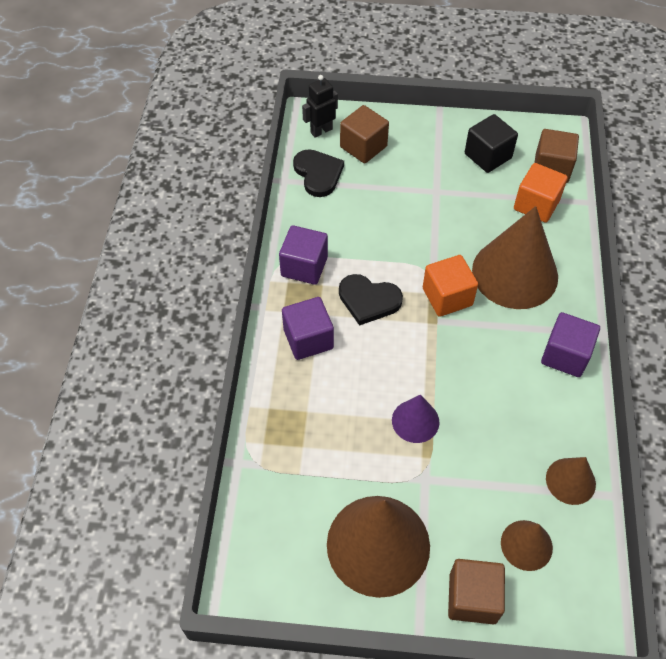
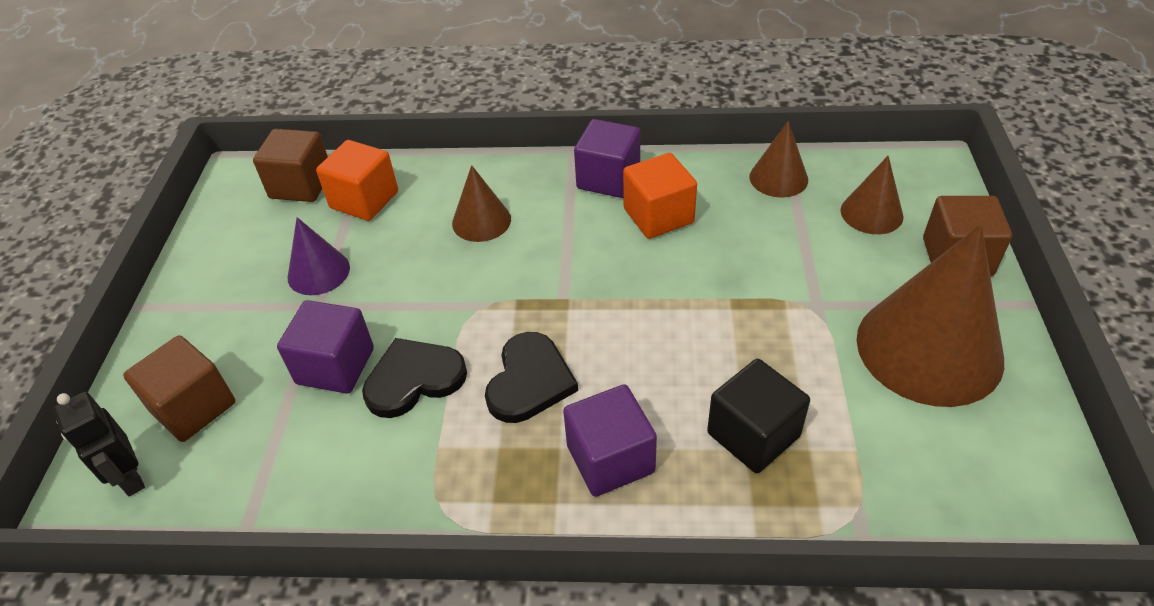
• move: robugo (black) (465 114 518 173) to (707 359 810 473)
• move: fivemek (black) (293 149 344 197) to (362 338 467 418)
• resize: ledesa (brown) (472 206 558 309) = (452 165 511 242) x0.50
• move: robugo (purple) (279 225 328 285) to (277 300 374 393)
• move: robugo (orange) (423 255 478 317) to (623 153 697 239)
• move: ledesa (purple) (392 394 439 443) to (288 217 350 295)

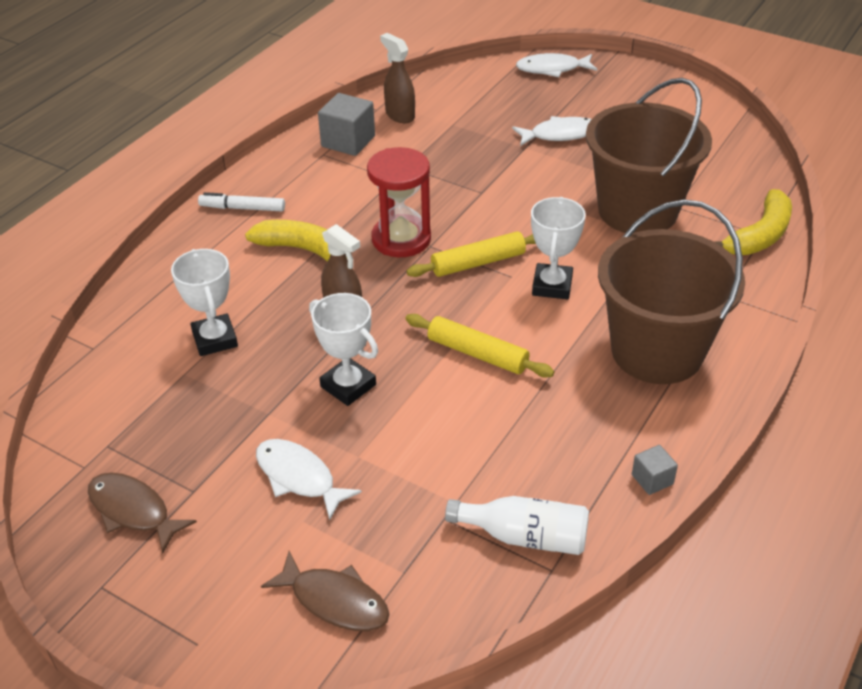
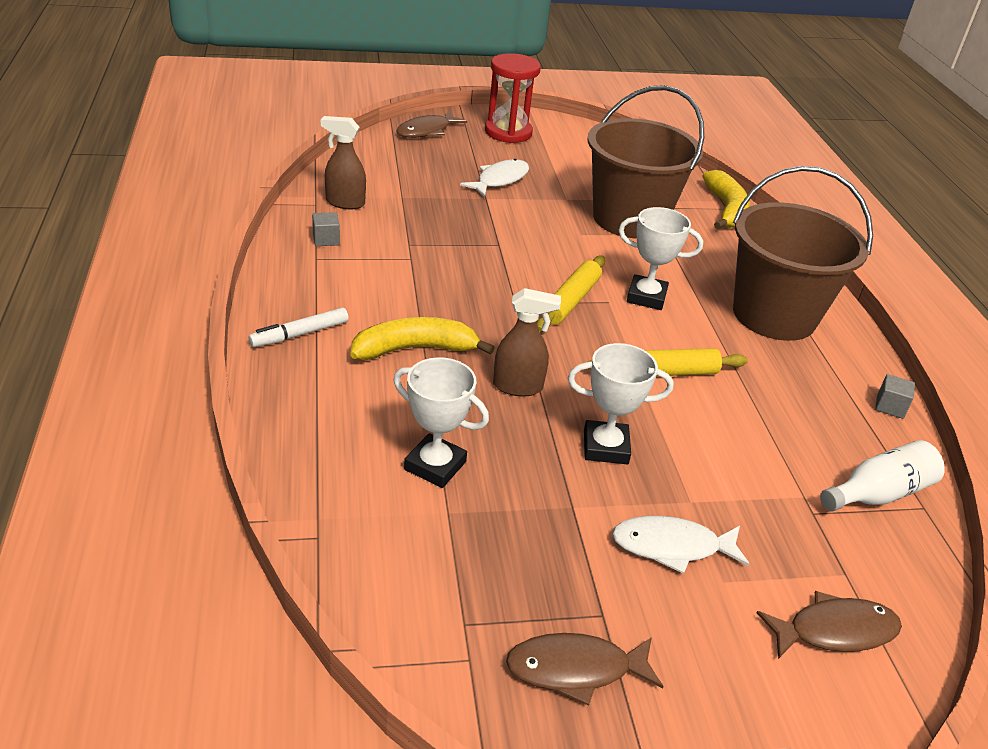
• recolor: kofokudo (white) (516 53 597 77) to kofokudo (brown) (396 111 467 138)
• resize: robugo (grey) (318 93 375 156) = (312 212 340 246) x0.54
• move: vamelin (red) (367 147 431 257) to (485 53 541 143)
• rotate: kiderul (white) (531 197 586 299) = (619 207 703 310) 45 degrees counterclockwise

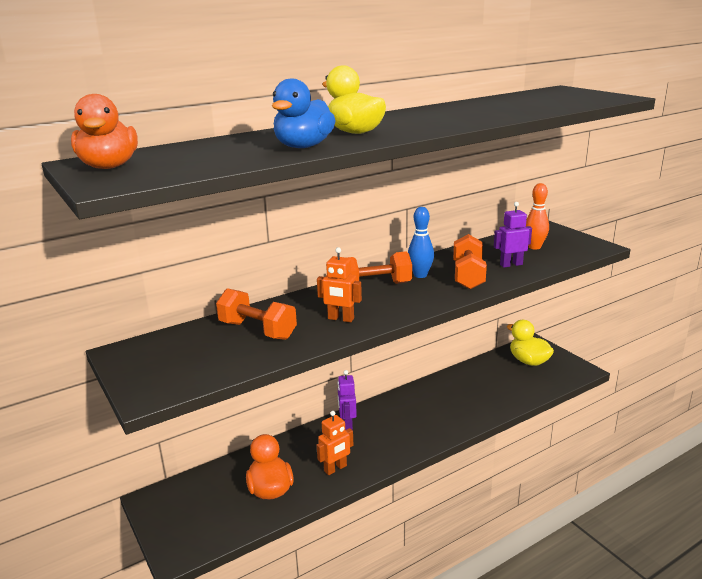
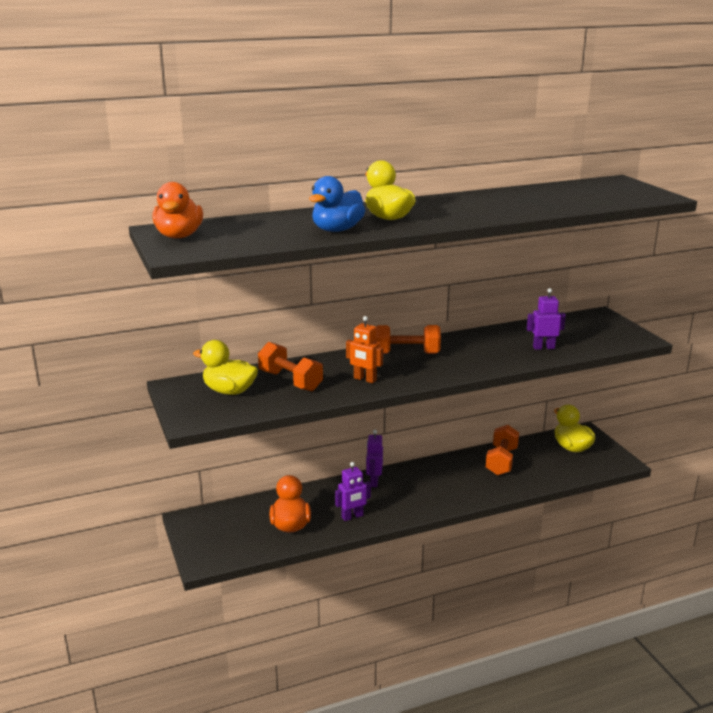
• delete: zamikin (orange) (526 183 549 250)
• delete: zamikin (blue) (408 207 434 278)
• move: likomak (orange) (453 234 487 289) to (486 425 519 475)
• recolor: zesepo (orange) (317 411 353 475) to zesepo (purple) (335 462 371 521)
• insert: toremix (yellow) (193 340 258 395)

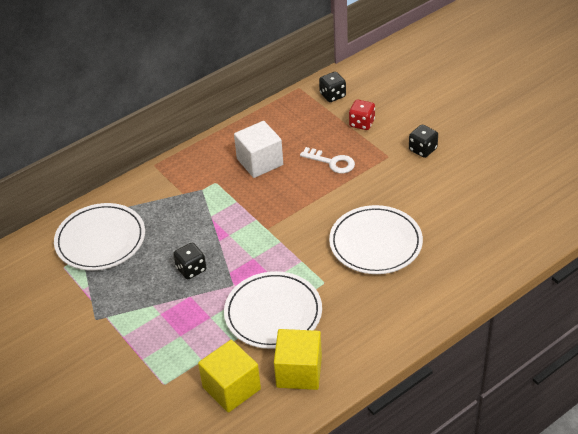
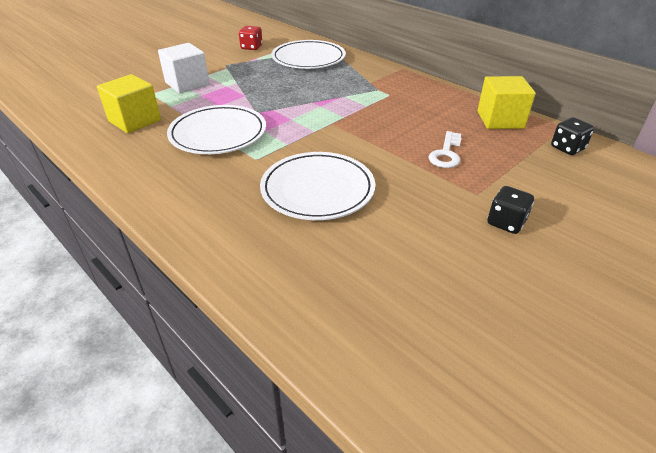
• move: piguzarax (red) (349 100 375 130) to (239 26 262 50)
• move: robugo (white) (234 121 283 178) to (158 43 210 93)
• delete: piguzarax (black) (173 243 206 279)
• move: robugo (yellow) (274 329 322 390) to (477 76 536 129)

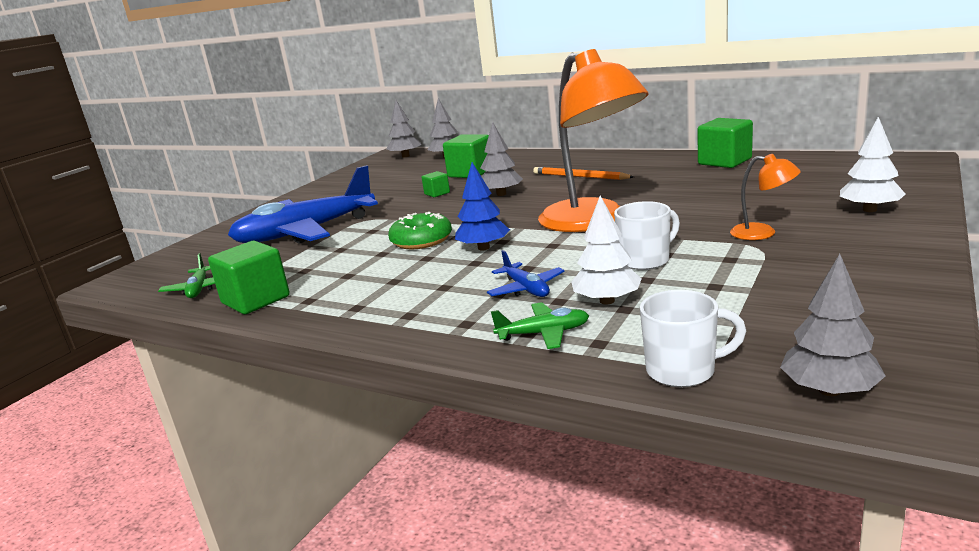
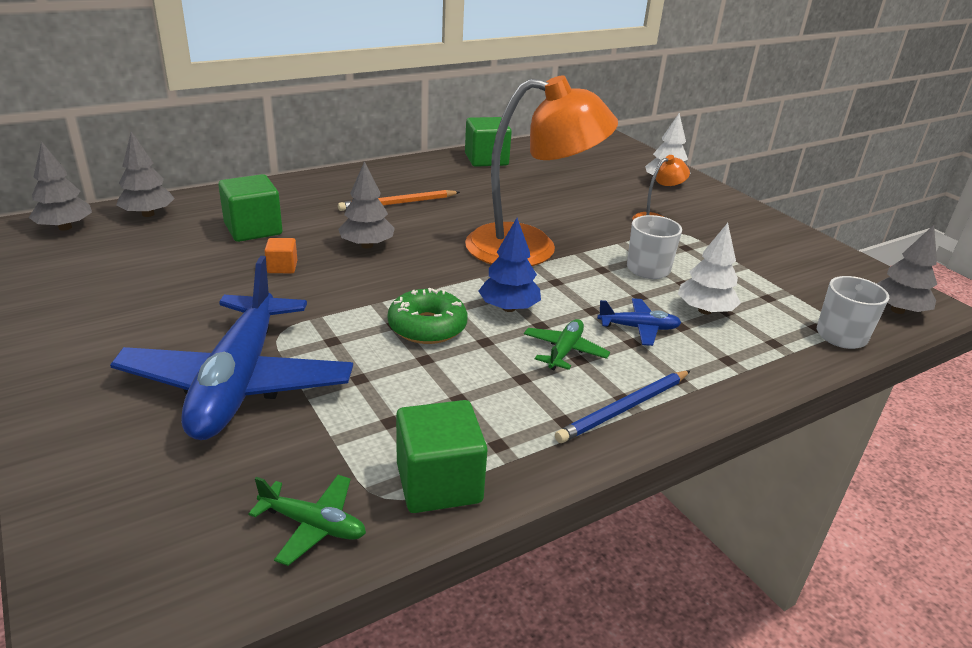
• recolor: robugo (green) (421 171 450 197) to robugo (orange) (265 238 297 273)
• move: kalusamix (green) (491 302 589 349) to (524 319 610 370)
• insert: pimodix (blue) (555 371 690 443)

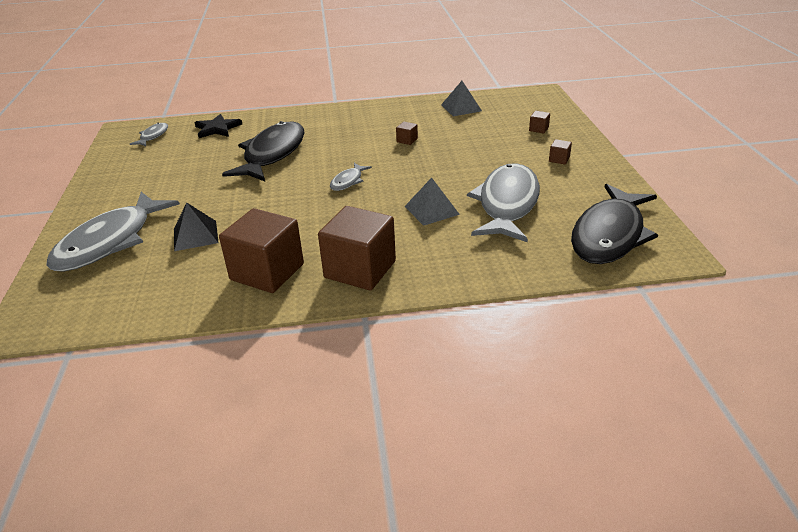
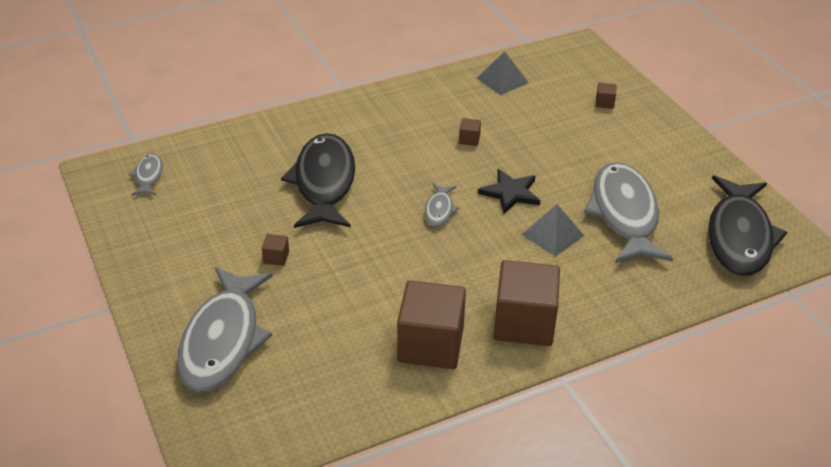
• move: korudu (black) (194 114 242 138) to (478 169 541 214)
• move: robugo (brown) (549 139 572 164) to (262 234 289 266)
• delete: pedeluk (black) (174 203 219 251)

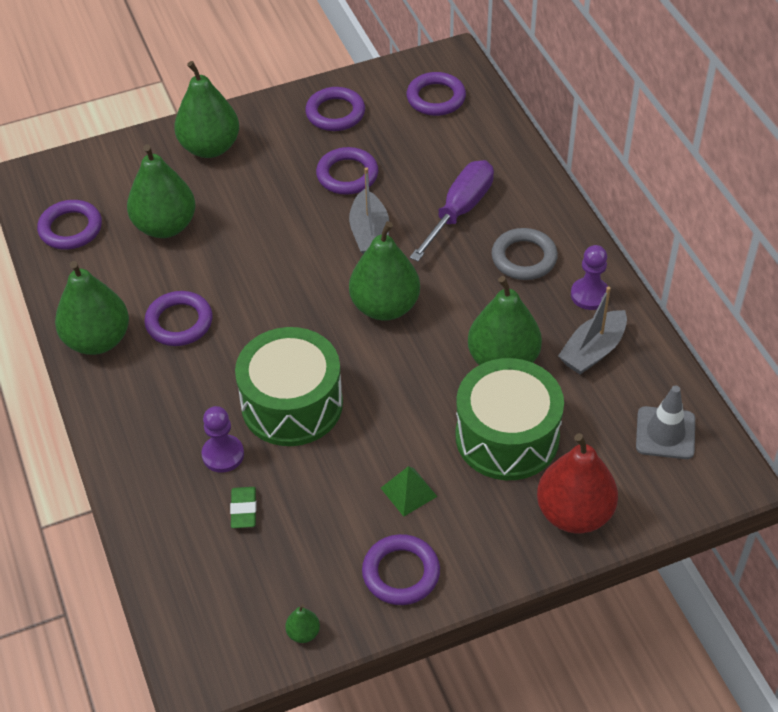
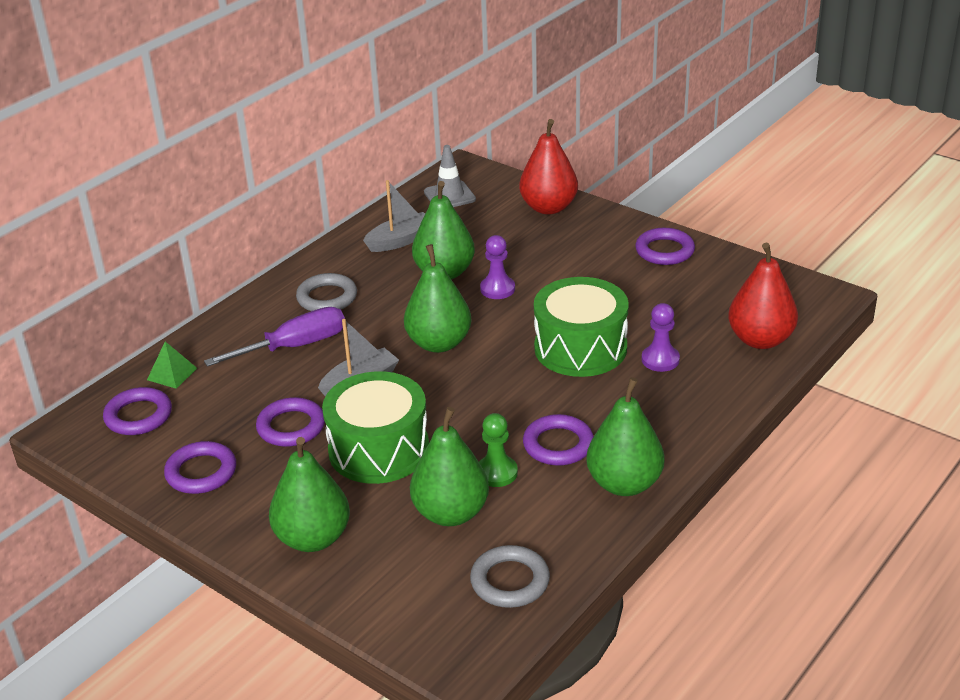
• rotate: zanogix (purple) (410 160 494 261) = (204 307 345 367) 150 degrees clockwise
• recolor: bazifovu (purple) (37 200 102 250) to bazifovu (grey) (470 545 550 608)
• move: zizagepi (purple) (571 245 608 310) to (480 235 515 299)
• rotate: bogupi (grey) (558 287 627 374) = (363 180 425 252) 45 degrees counterclockwise
• move: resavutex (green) (456 358 564 480) to (322 371 429 484)
• move: pedeluk (green) (381 466 438 517) to (147 342 197 389)
• delete: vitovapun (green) (230 487 257 528)
• delete: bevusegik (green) (285 604 320 643)
• insert: bevusegik (red) (728 243 798 349)
• insert: zizagepi (green) (479 413 518 487)

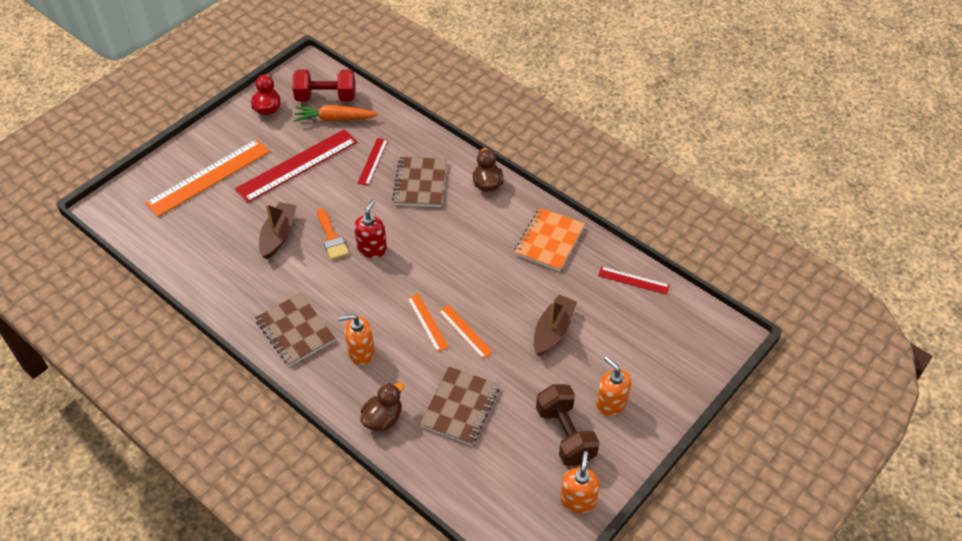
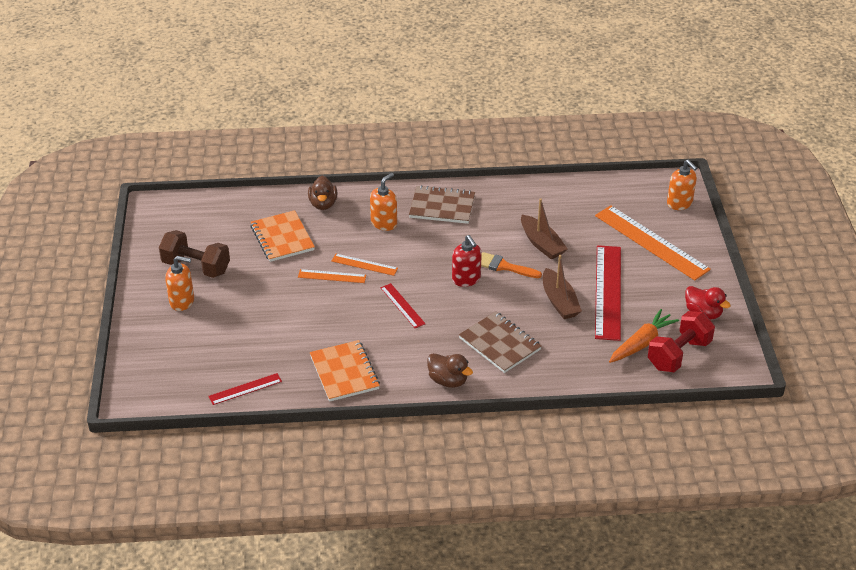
• move: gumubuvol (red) (357 138 388 186) to (380 283 426 328)
• rotate: gumubuvol (orange) (145 139 270 217) = (595 205 711 281) 45 degrees counterclockwise
• move: bogupi (brown) (534 295 577 356) to (543 255 582 319)
• recolor: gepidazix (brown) (420 367 499 445) to gepidazix (orange) (250 210 315 262)
• move: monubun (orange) (560 451 600 513) to (667 160 697 210)

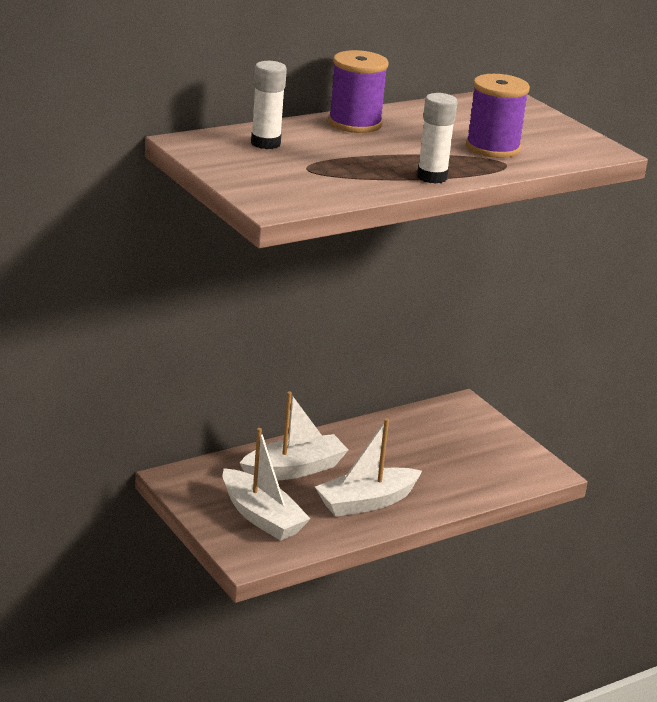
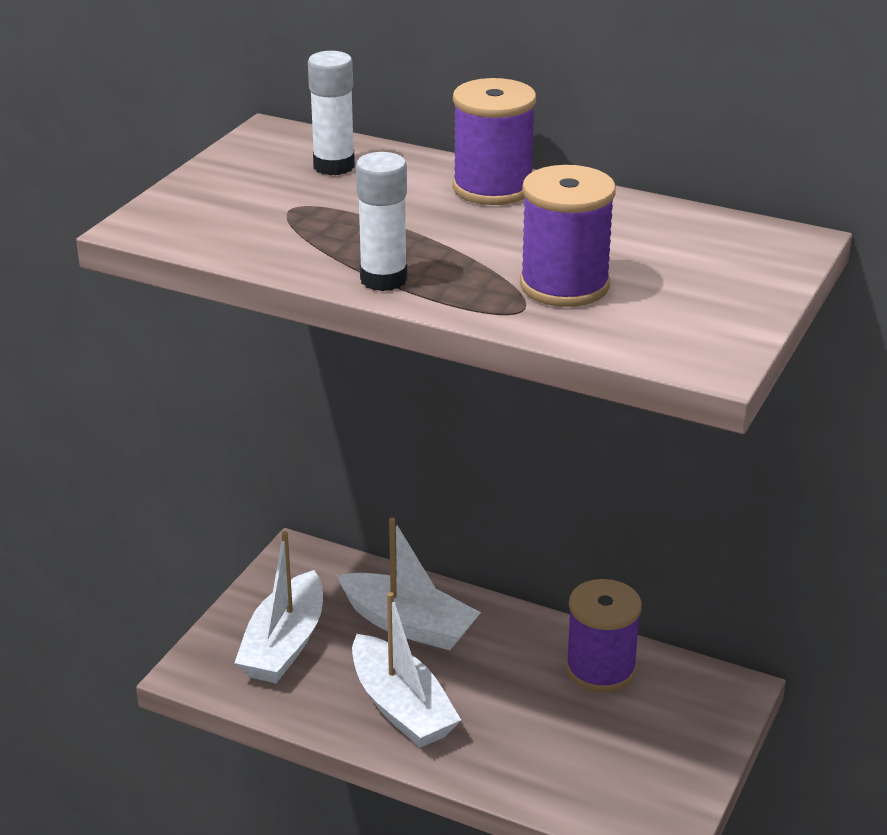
• rotate: bogupi (white) (315 418 422 517) = (352 592 461 748) 150 degrees counterclockwise
• insert: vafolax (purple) (566 579 642 692)

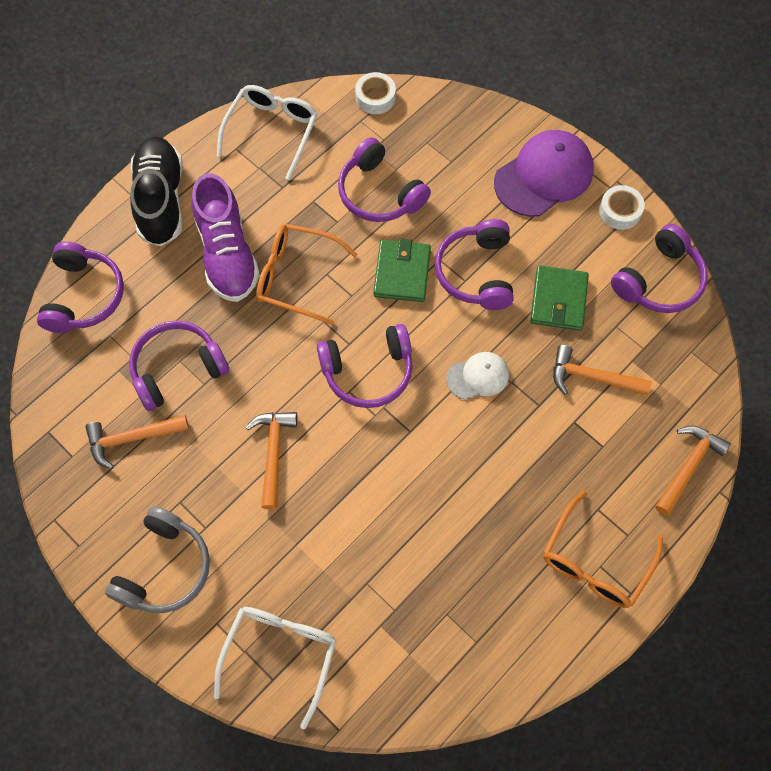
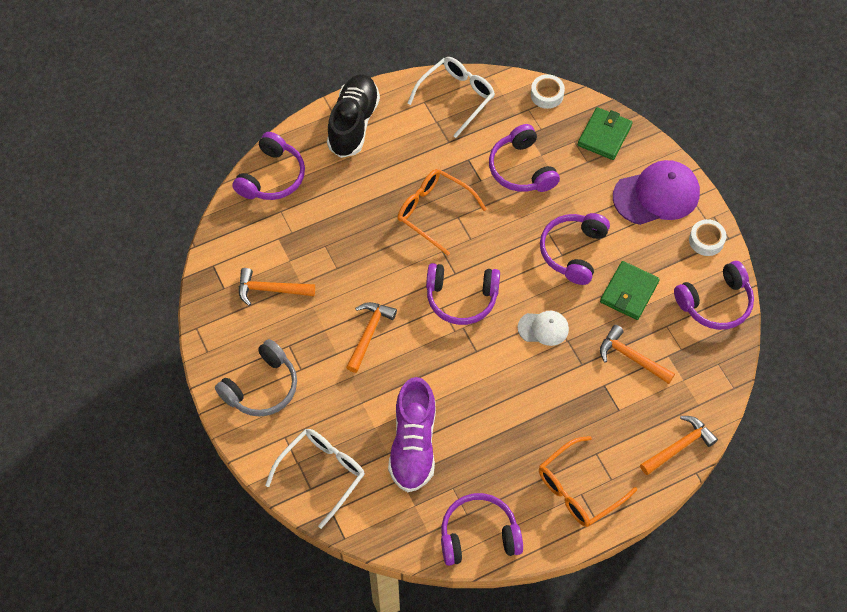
• move: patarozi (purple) (191 173 260 302) to (388 377 436 492)
• move: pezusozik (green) (373 239 431 302) to (578 107 633 160)
• move: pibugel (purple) (129 321 229 411) to (441 493 523 566)

